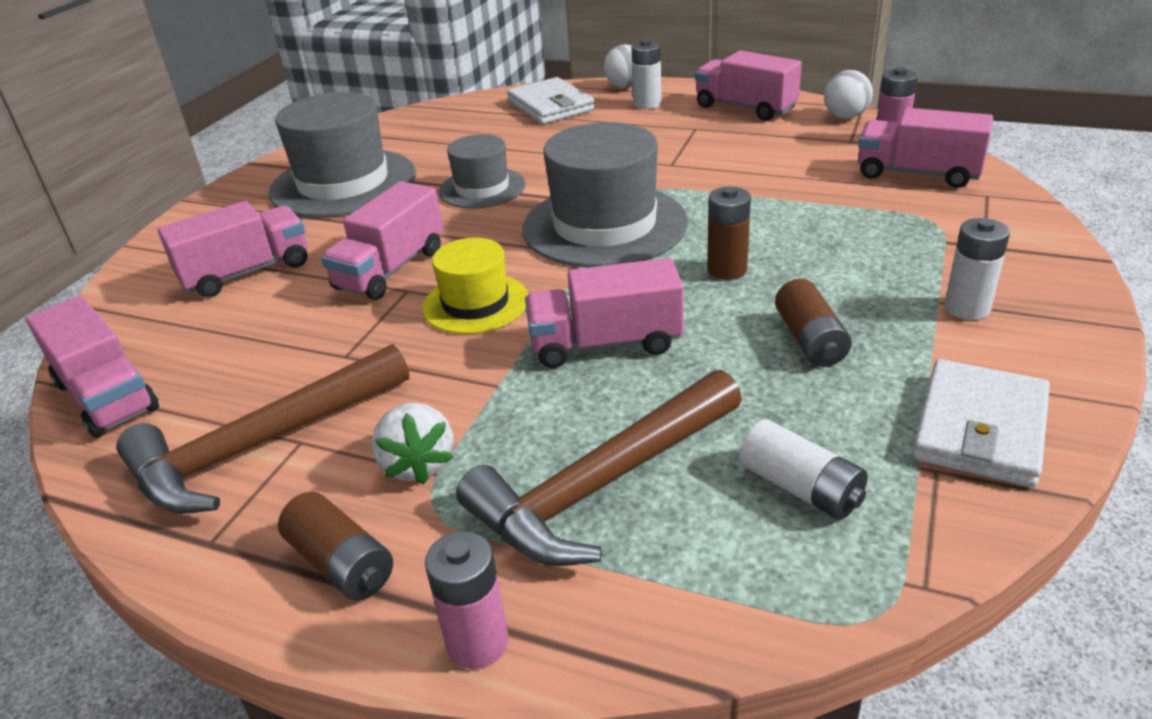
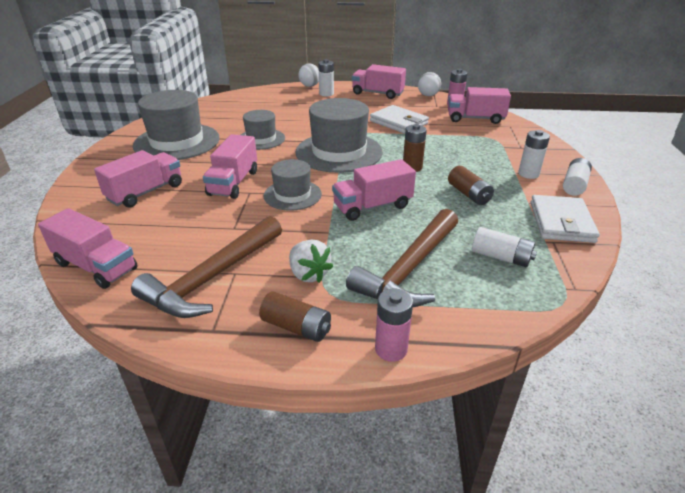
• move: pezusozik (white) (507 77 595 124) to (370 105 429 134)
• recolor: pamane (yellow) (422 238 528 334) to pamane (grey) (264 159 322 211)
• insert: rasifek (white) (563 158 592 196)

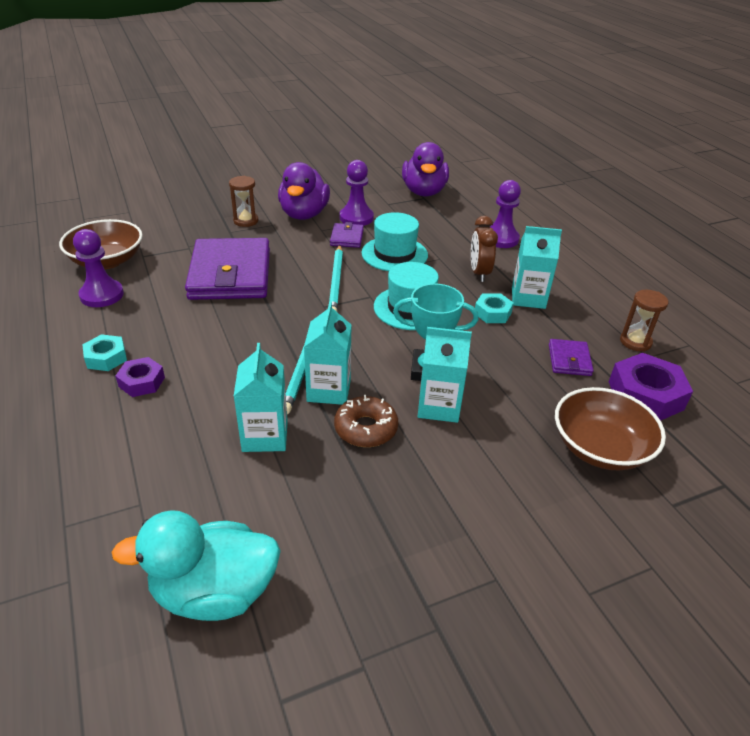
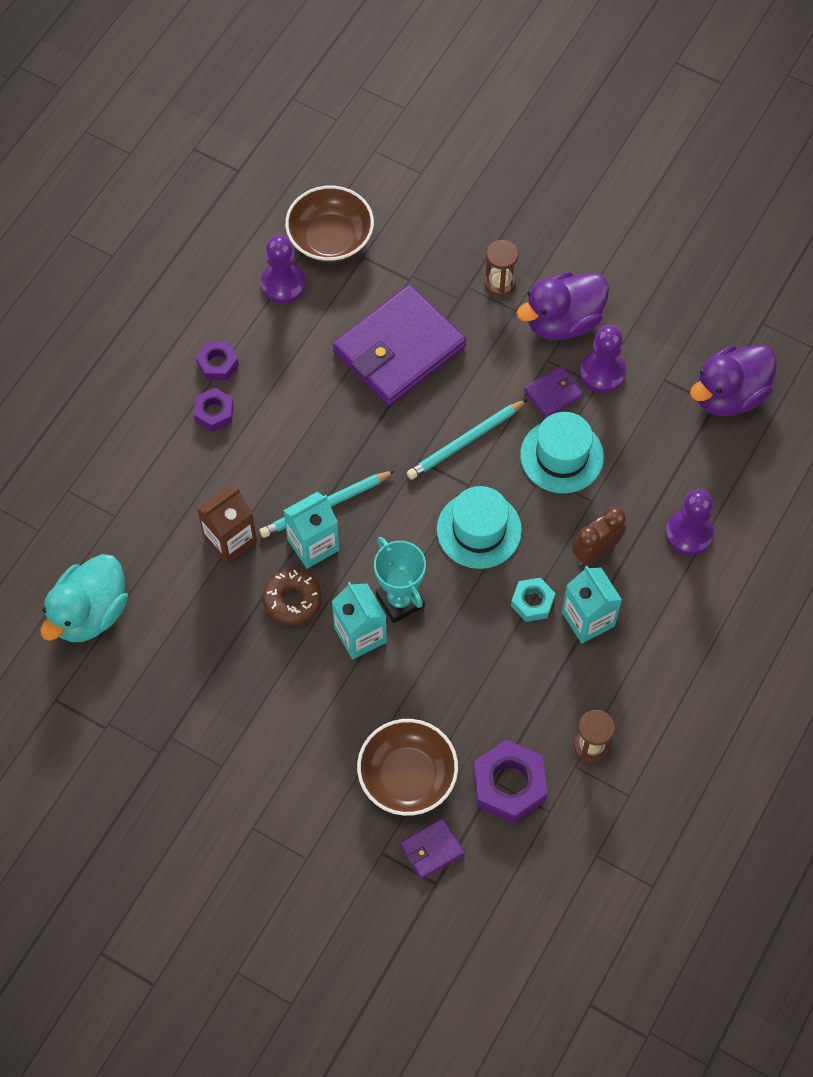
• recolor: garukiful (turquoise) (82 334 127 371) to garukiful (purple) (196 341 239 381)
• move: pezusozik (purple) (549 339 594 376) to (400 818 465 880)
• recolor: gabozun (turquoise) (234 343 288 452) to gabozun (brown) (197 486 257 564)
• rotate: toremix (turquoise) (112 510 281 621) = (41 554 128 642) 105 degrees counterclockwise

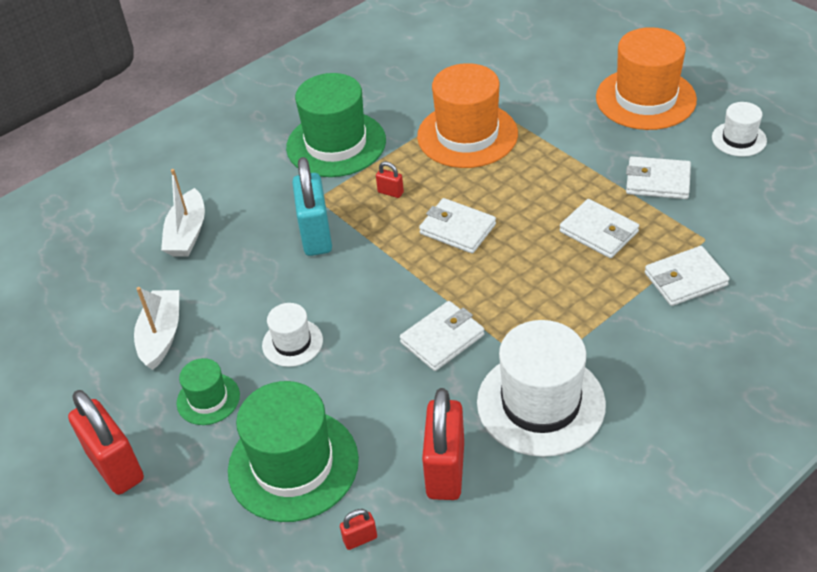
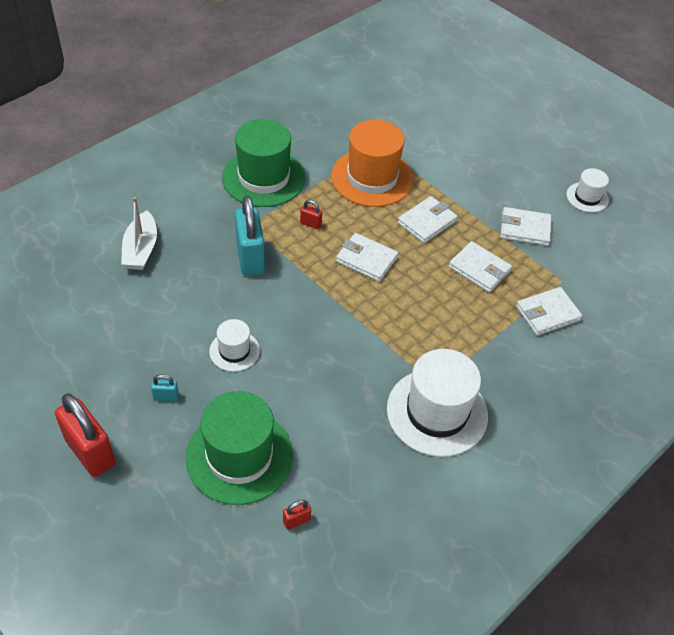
• delete: pamane (orange) (596 27 697 130)
• delete: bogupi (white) (134 287 179 370)
• move: pezusozik (white) (400 301 484 371) to (398 196 458 243)
• replace: pamane (green) (177 358 240 425) to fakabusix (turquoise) (151 374 179 401)
• delete: fakabusix (red) (422 388 464 500)

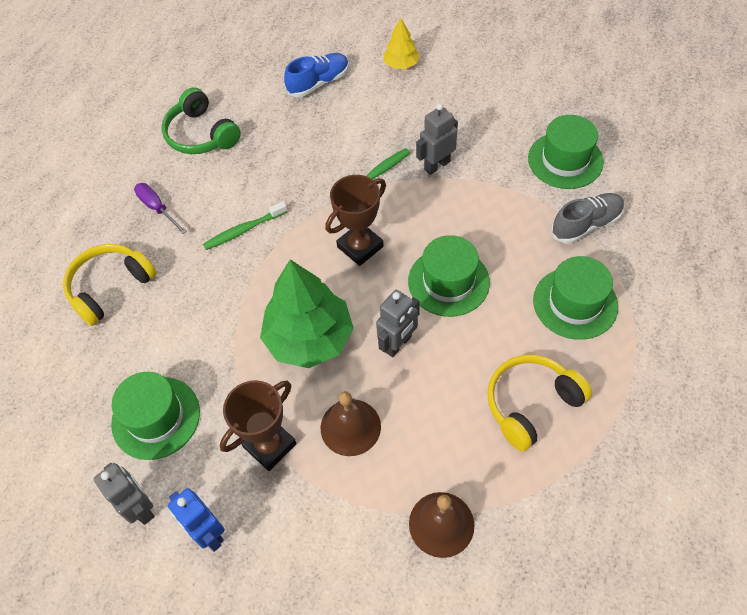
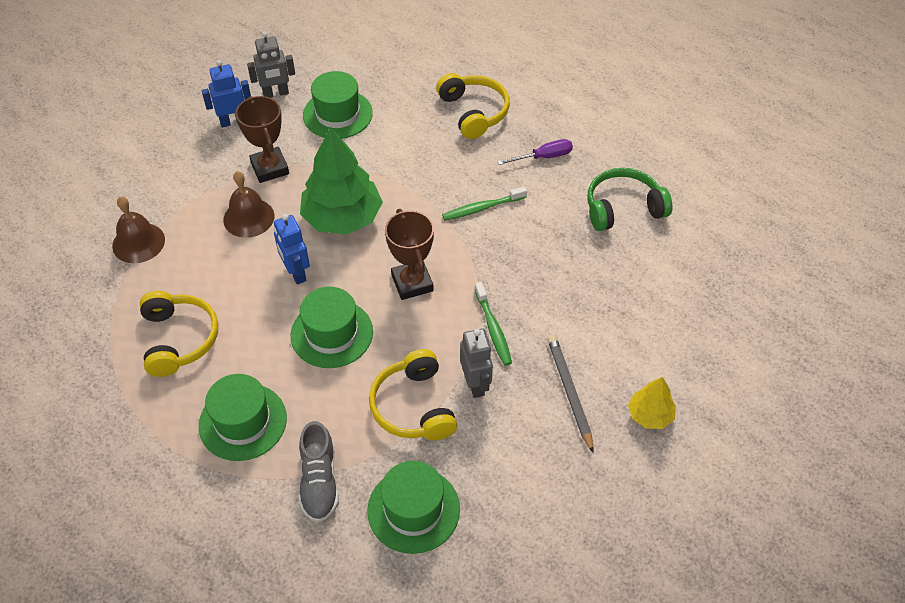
• delete: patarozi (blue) (284 53 349 97)
• rotate: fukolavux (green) (203 201 288 250) = (442 186 527 221) 105 degrees counterclockwise
• recolor: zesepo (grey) (376 290 420 357) to zesepo (blue) (274 214 310 284)
• insert: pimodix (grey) (547 335 594 453)
• insert: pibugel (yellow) (369 349 457 440)

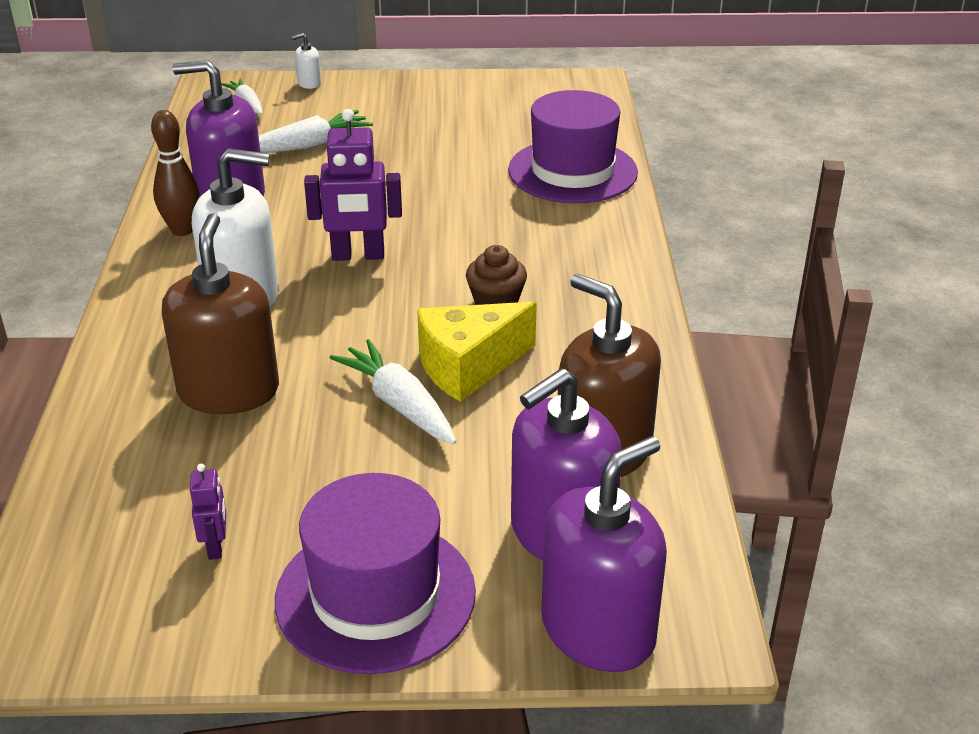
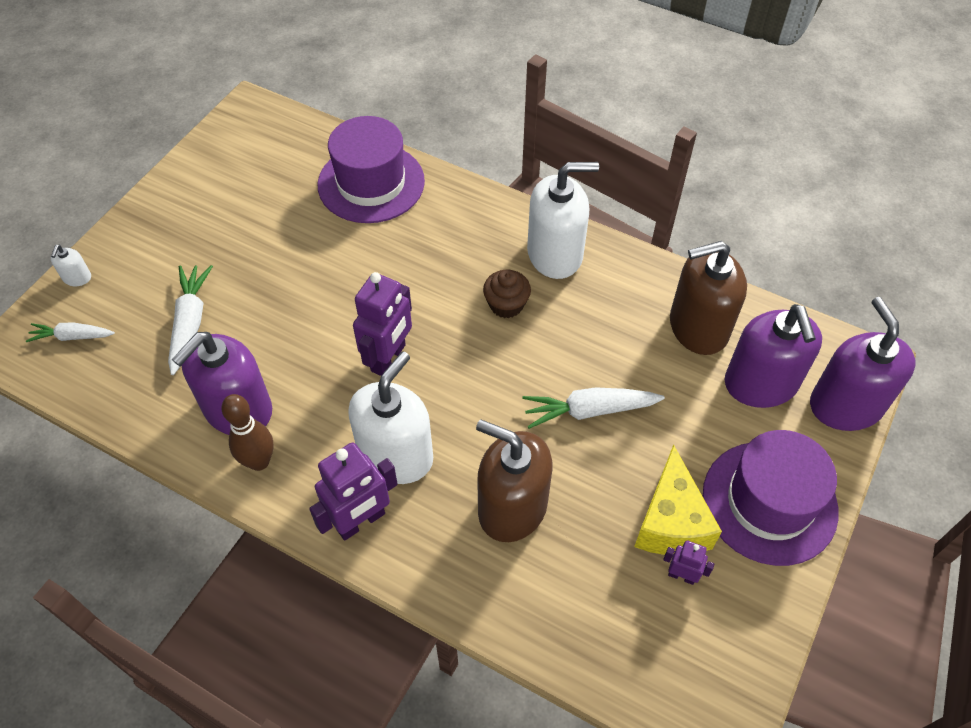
• move: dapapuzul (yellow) (417 302 537 402) to (634 444 722 555)
• insert: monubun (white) (527 162 599 279)
• insert: zesepo (purple) (309 442 398 541)

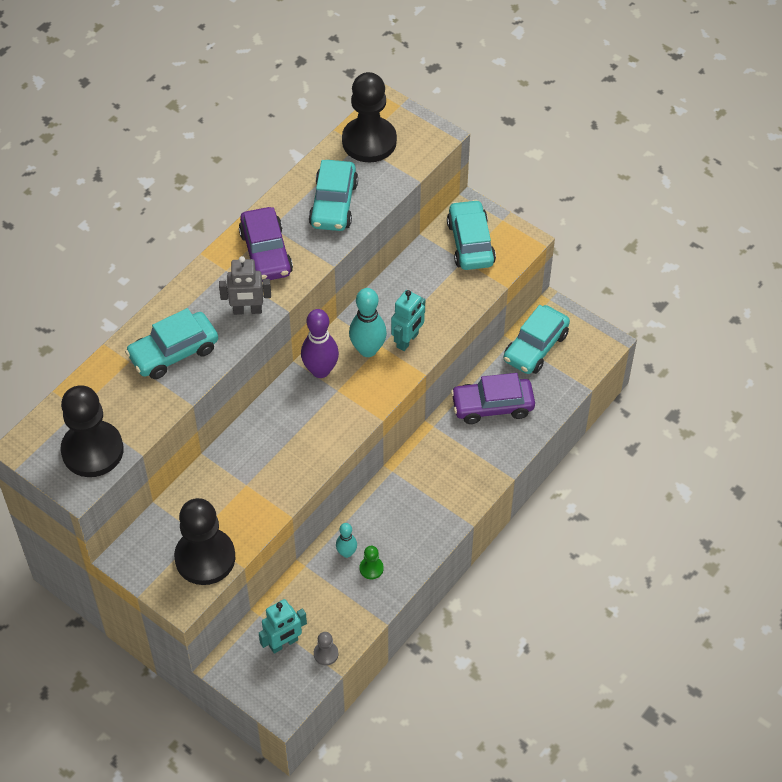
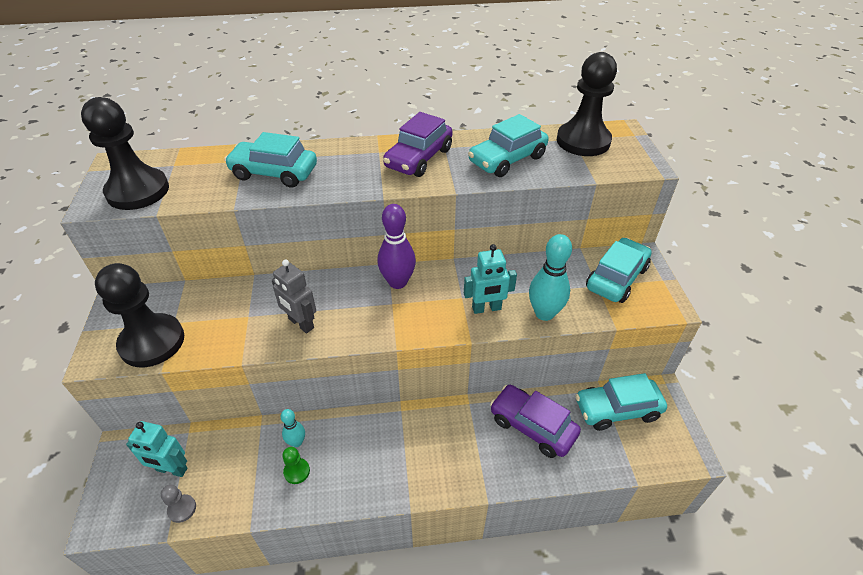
• move: zesepo (grey) (219 256 271 315) to (272 259 316 333)
• move: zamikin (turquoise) (349 288 387 357) to (529 234 572 321)

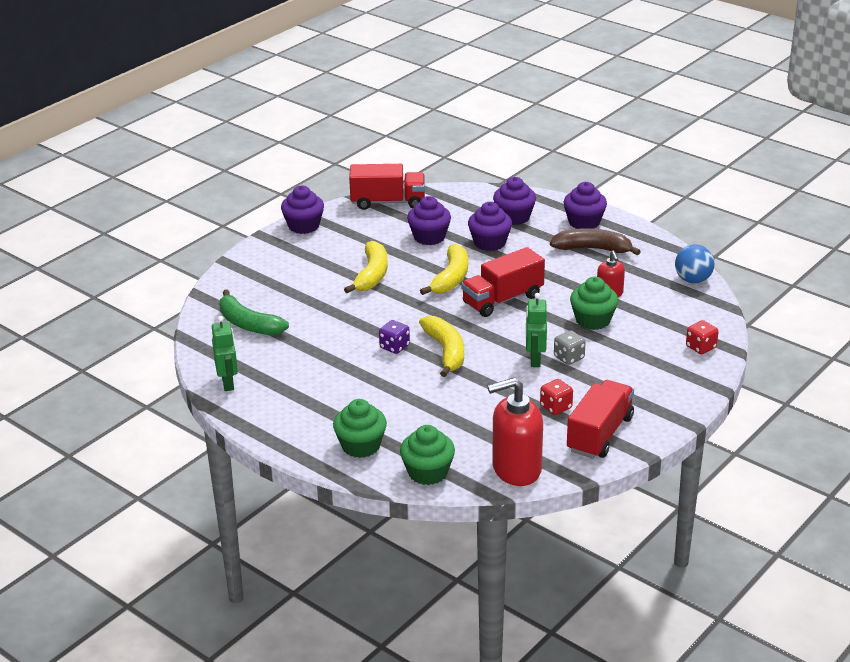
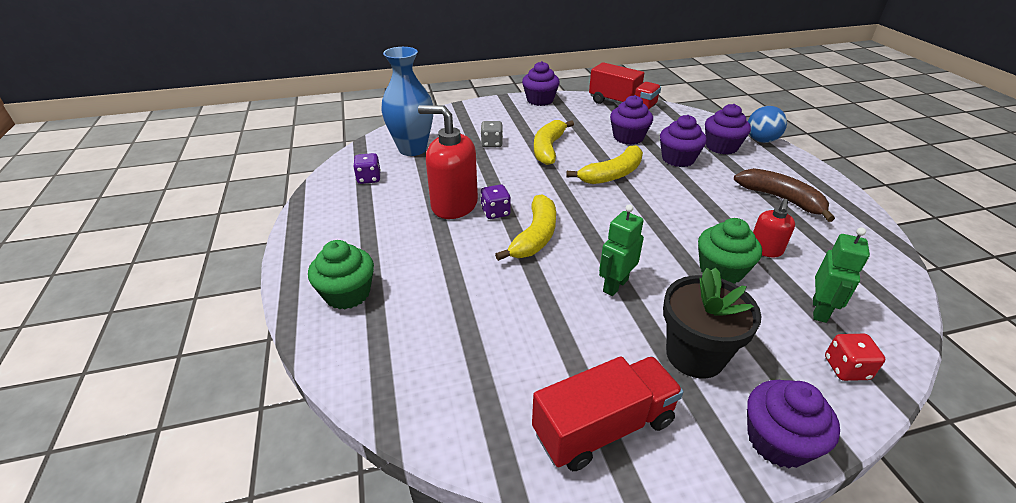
• move: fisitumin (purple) (563 182 607 229) to (747 380 840 468)
• rotate: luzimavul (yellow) (344 241 388 293) = (534 120 574 165) 150 degrees clockwise
• move: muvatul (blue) (675 245 714 283) to (748 106 787 143)
• delete: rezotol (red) (461 247 545 317)
• replace: luzimavul (green) (219 289 289 335) to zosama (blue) (381 47 433 156)
• move: zesepo (green) (212 316 238 391) to (813 227 870 323)
• move: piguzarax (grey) (554 331 586 365) to (481 121 503 147)
• move: monubun (red) (487 378 543 486) to (418 105 478 219)
• delete: piguzarax (red) (540 379 573 415)
• delete: fisitumin (green) (400 425 455 485)
• insert: piguzarax (purple) (353 153 381 184)
• insert: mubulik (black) (663 268 761 379)

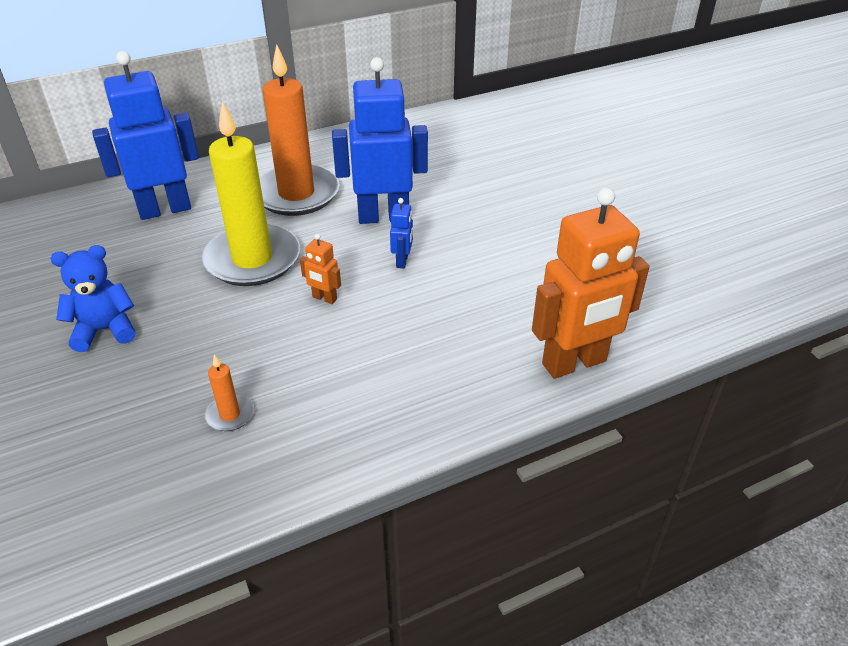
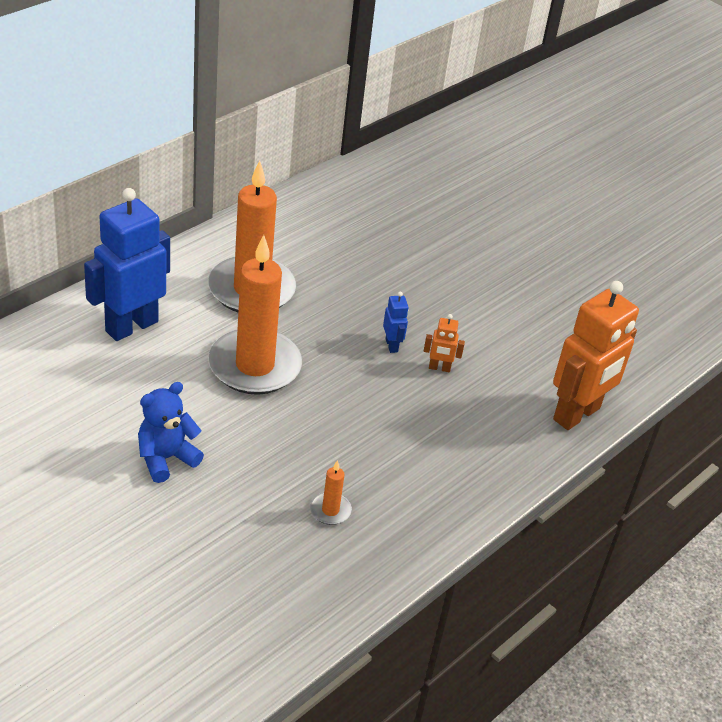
• delete: zesepo (blue) (332 57 428 224)
• recolor: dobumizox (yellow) (202 102 300 286) to dobumizox (orange) (208 235 302 395)
• move: zesepo (orange) (300 234 341 304) to (424 314 465 372)

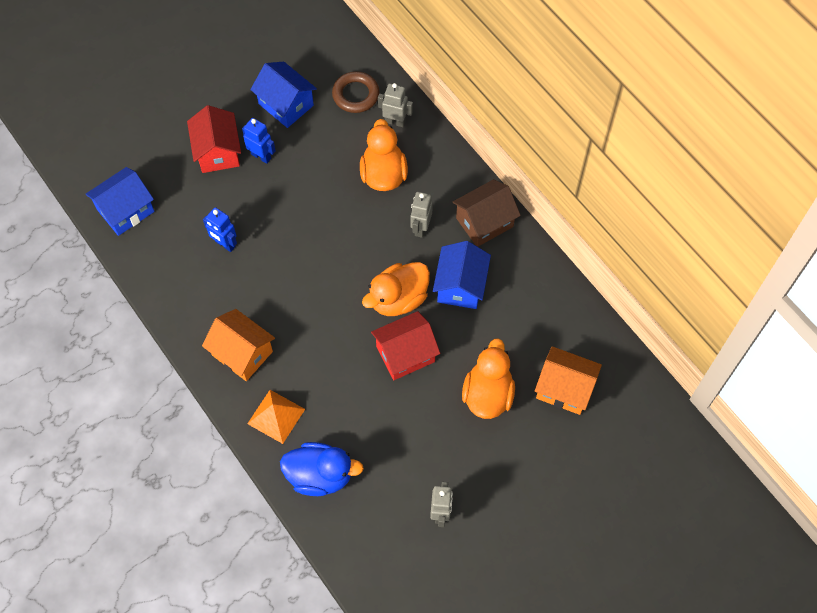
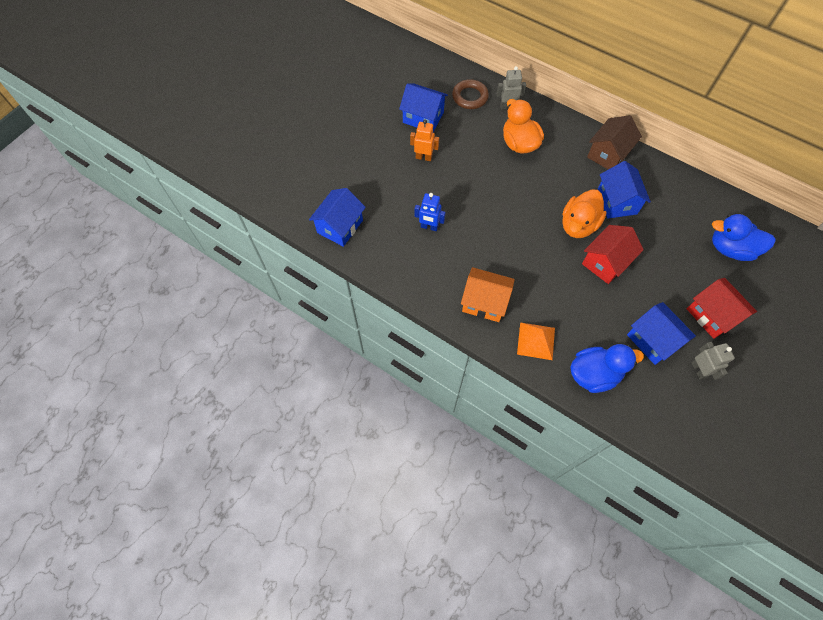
• move: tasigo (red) (187 105 241 173) to (687 278 757 339)
• recolor: zesepo (blue) (242 118 276 164) to zesepo (orange) (410 120 439 161)
• delete: zesepo (grey) (410 192 433 238)
• delete: toremix (orange) (462 338 515 419)
• replace: tasigo (orange) (535 346 602 415) to toremix (blue) (712 214 776 261)
• insert: tasigo (blue) (627 302 696 365)

